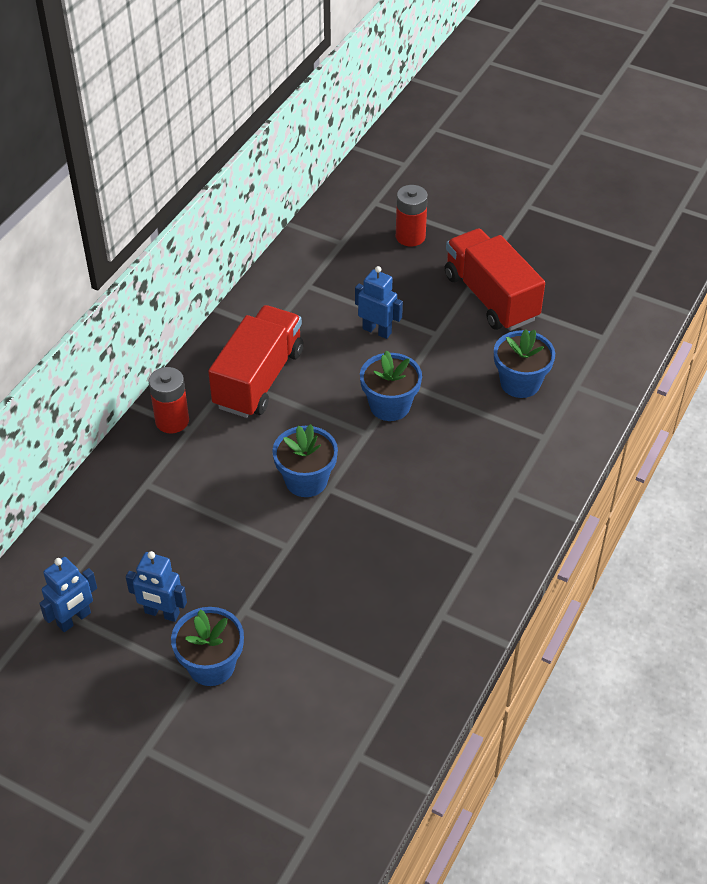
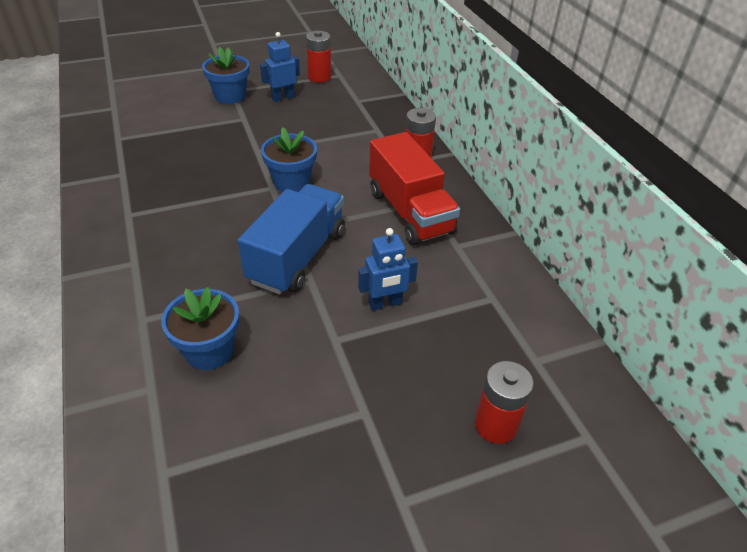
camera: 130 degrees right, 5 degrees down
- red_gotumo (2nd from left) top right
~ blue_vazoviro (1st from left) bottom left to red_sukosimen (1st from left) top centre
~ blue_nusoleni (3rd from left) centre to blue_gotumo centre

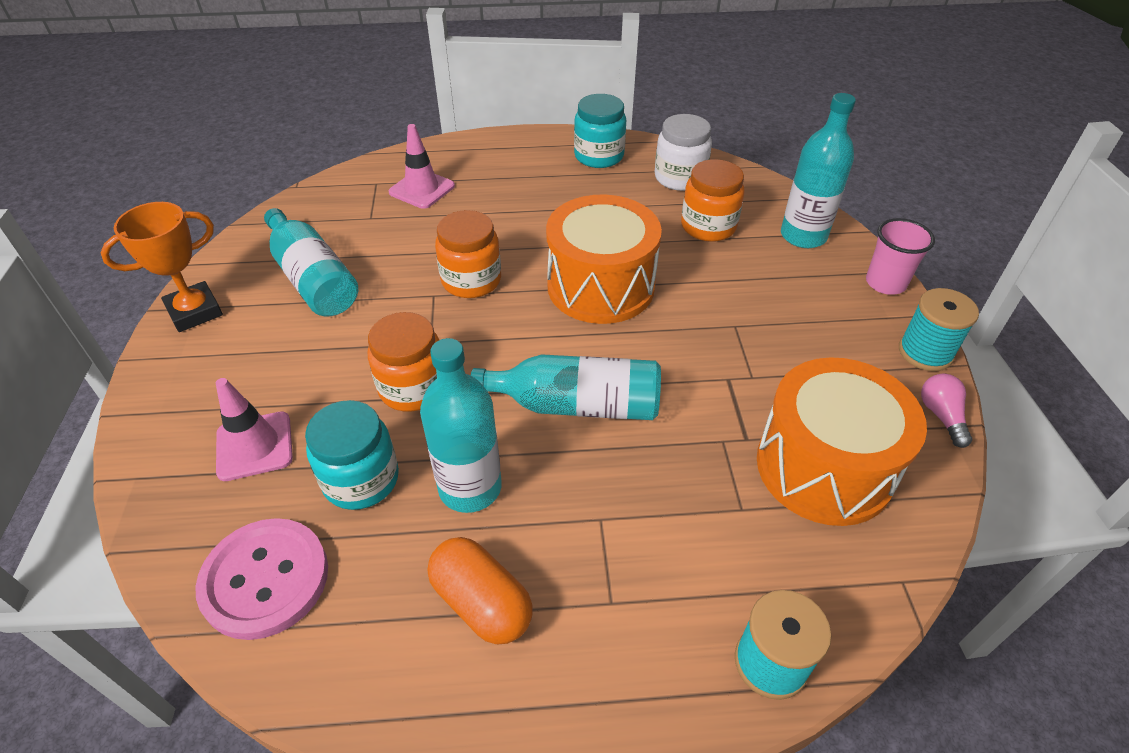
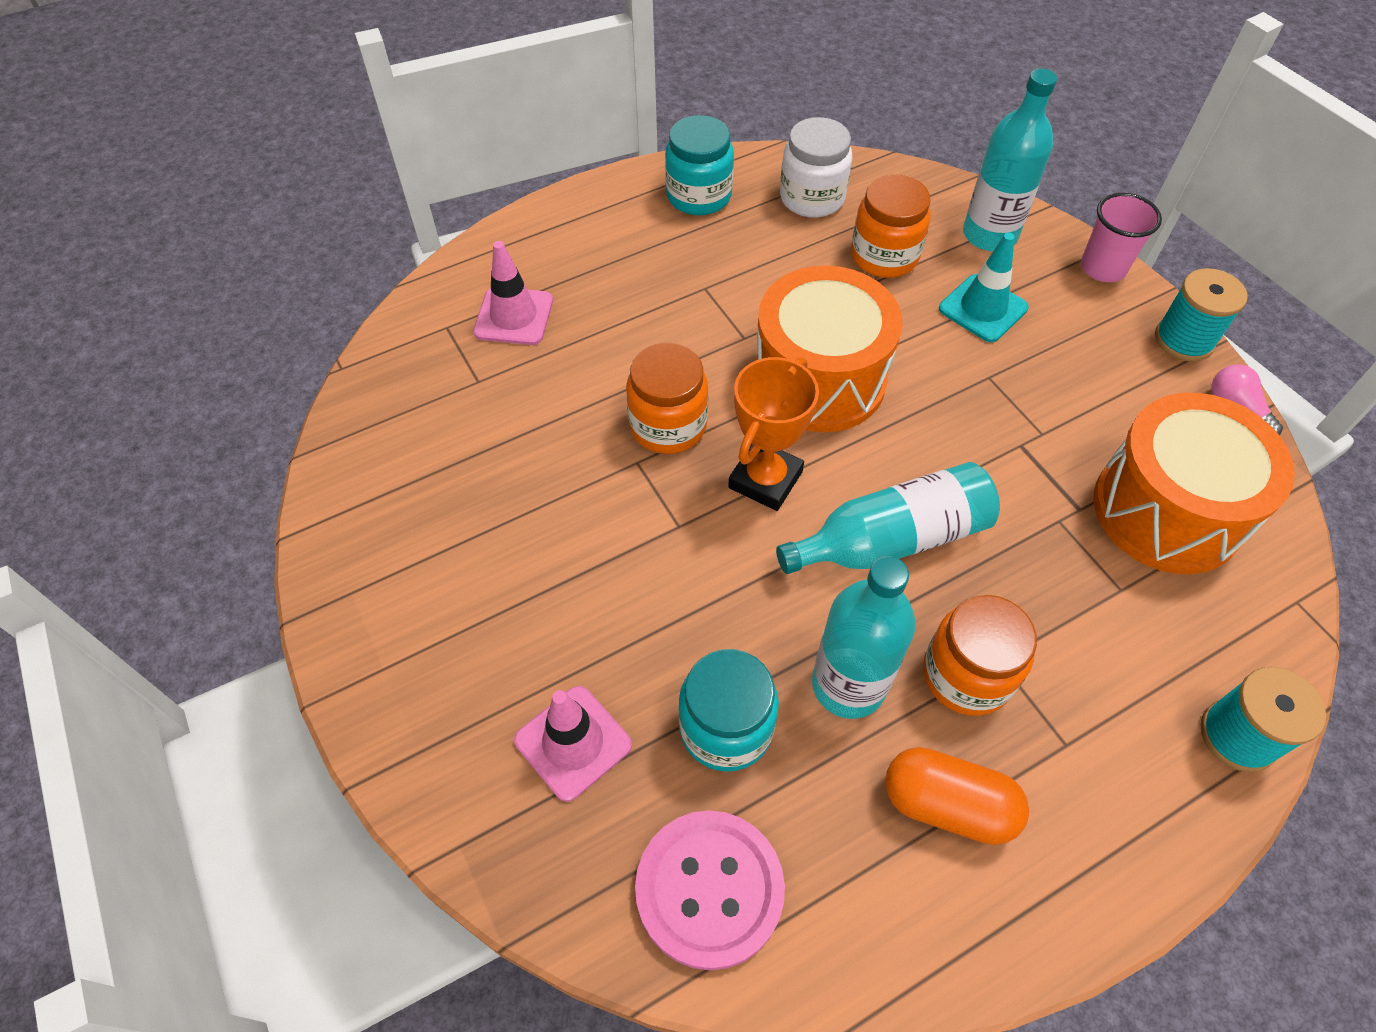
camera: 25 degrees left, 10 degrees up
- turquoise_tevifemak (1st from left) middle left
+ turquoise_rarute top right
~ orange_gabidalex middle left to centre
~ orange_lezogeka (1st from left in the first image) centre to orange_lezogeka (3rd from left) middle right

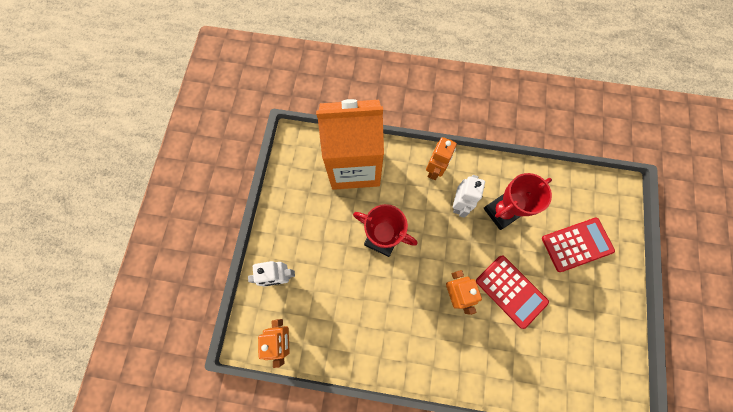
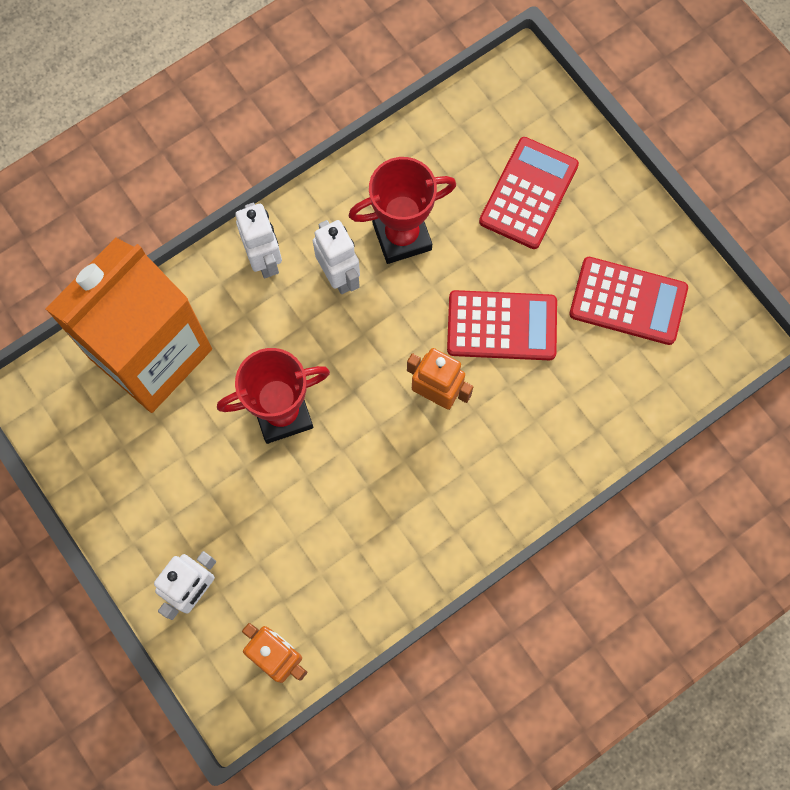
camera: 45 degrees left, 0 degrees up
+ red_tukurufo (3rd from left) middle right
~ orange_vazoviro (2nd from left) centre to white_vazoviro (2nd from left) top left
~ red_gabidalex (2nd from left) middle right = top centre 60 degrees clockwise

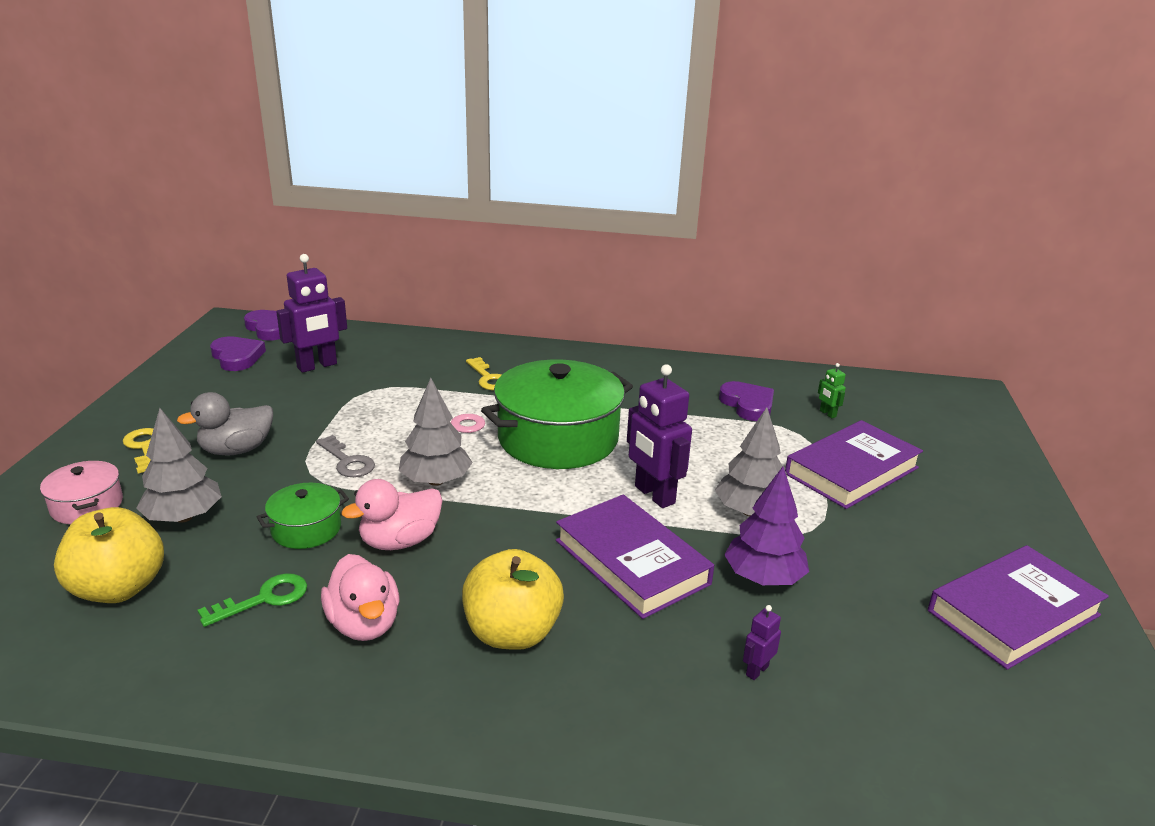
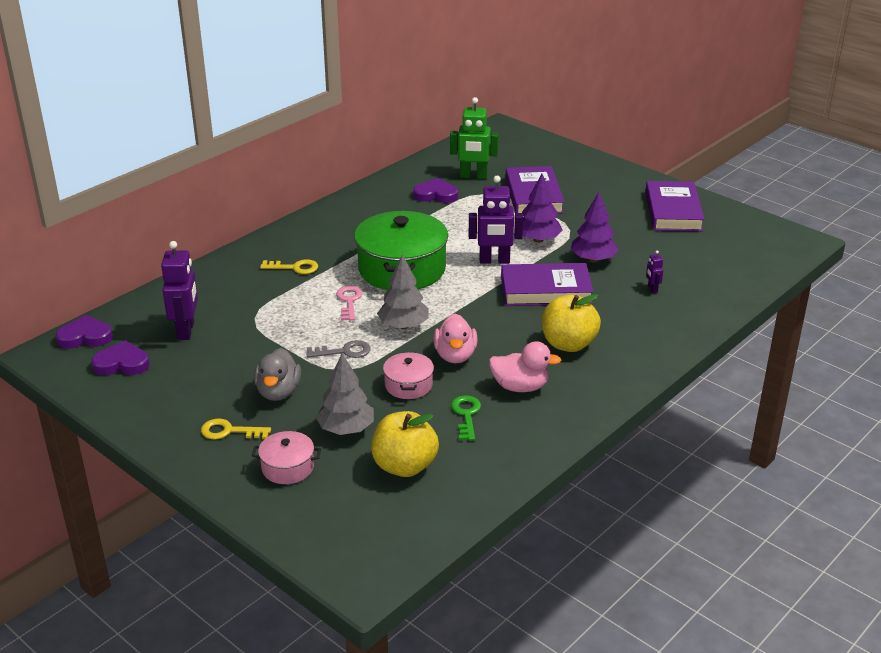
camera: 55 degrees left, 5 degrees up
~ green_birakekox (1st from left) middle left to pink_birakekox (2nd from left) centre
~ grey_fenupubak (3rd from left) centre to purple_fenupubak (1st from left) top centre
~ green_vazoviro middle right = top centre x2.19

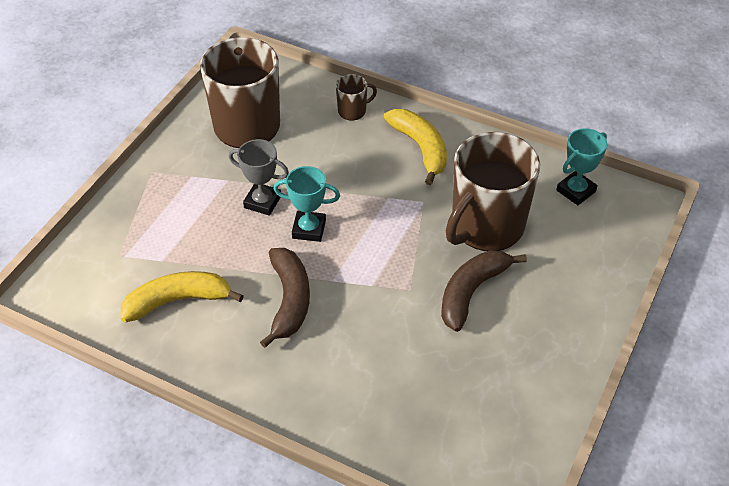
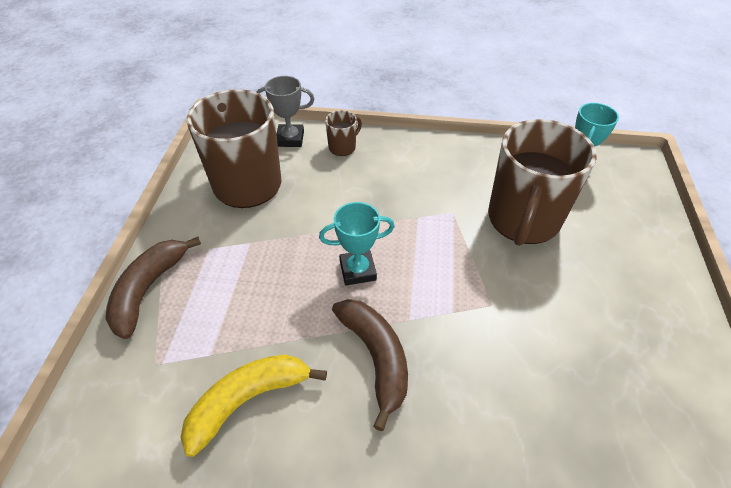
camera: 20 degrees left, 0 degrees up
- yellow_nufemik (2nd from left) top centre
~ grey_gabidalex centre to top centre
~ brown_nufemik (2nd from left in the first image) centre to brown_nufemik (1st from left) middle left

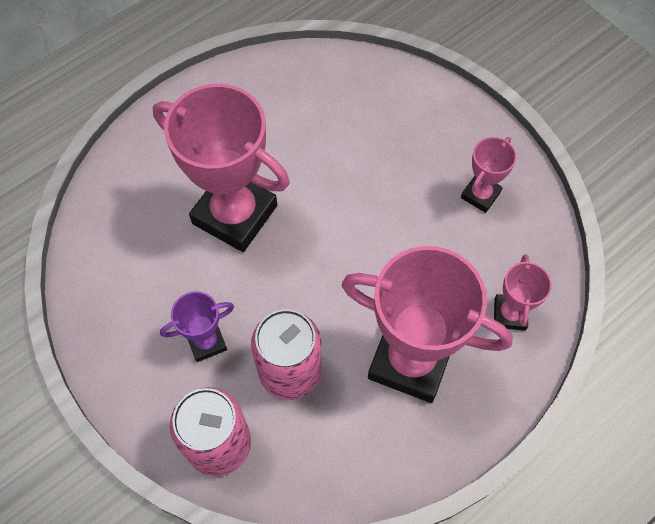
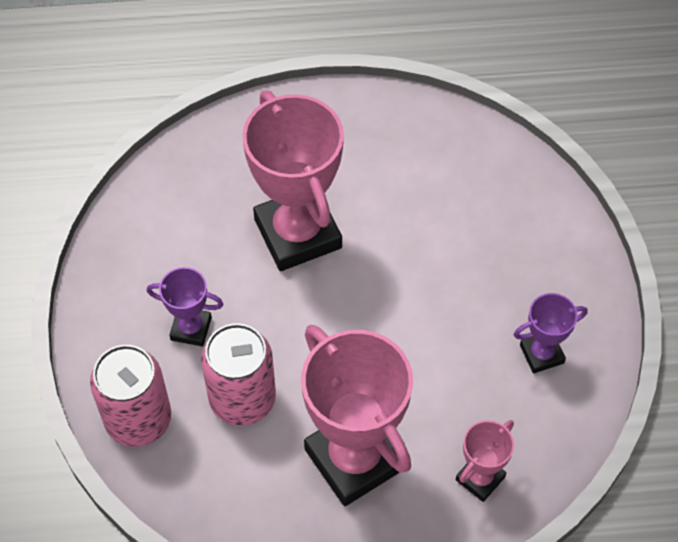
camera: 35 degrees right, 5 degrees down
~ pink_gabidalex (3rd from left) middle right to purple_gabidalex (2nd from left) middle right

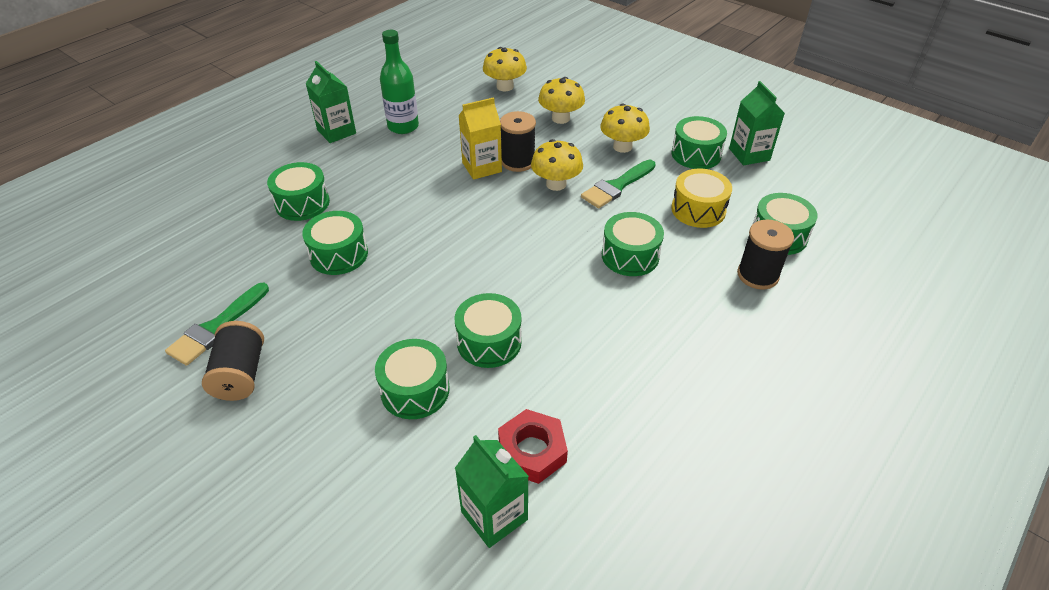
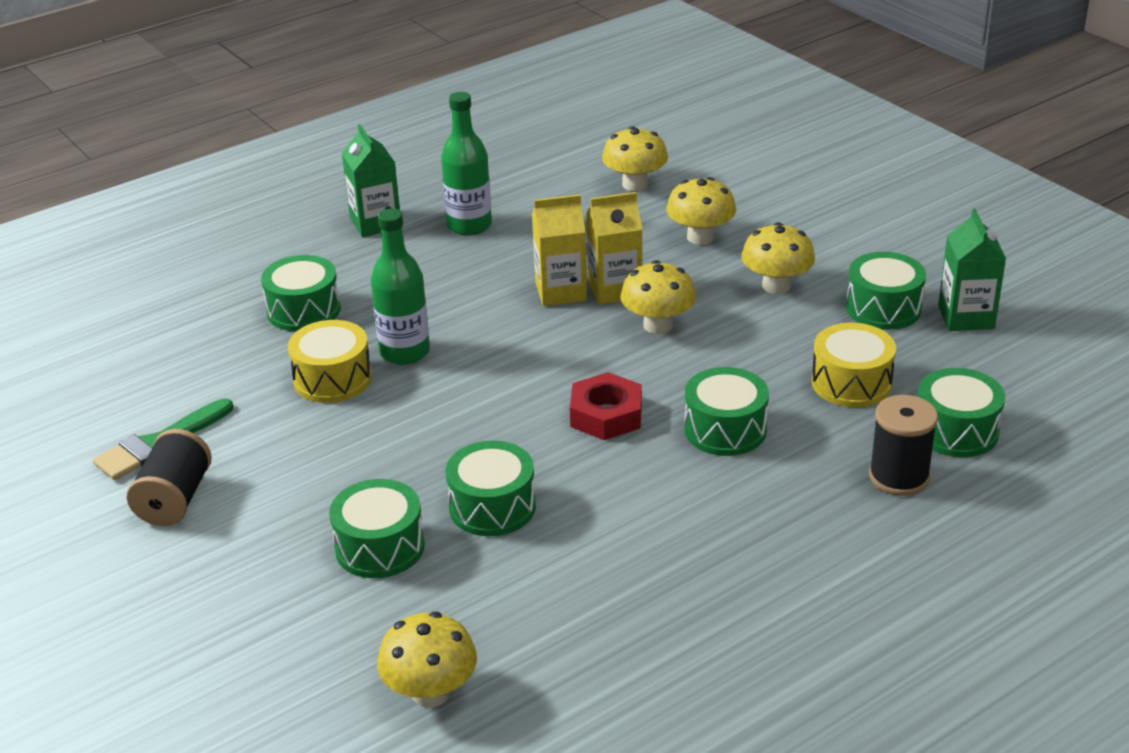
camera: 15 degrees right, 10 degrees down
- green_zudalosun (2nd from left) top centre
+ green_tevifemak (1st from left) centre
~ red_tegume bottom centre to centre
~ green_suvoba (2nd from left) bottom centre to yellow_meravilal (1st from left) bottom centre
~ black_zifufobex (2nd from left) top centre to yellow_suvoba (2nd from left) top centre
~ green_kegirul (2nd from left) middle left to yellow_kegirul (1st from left) middle left

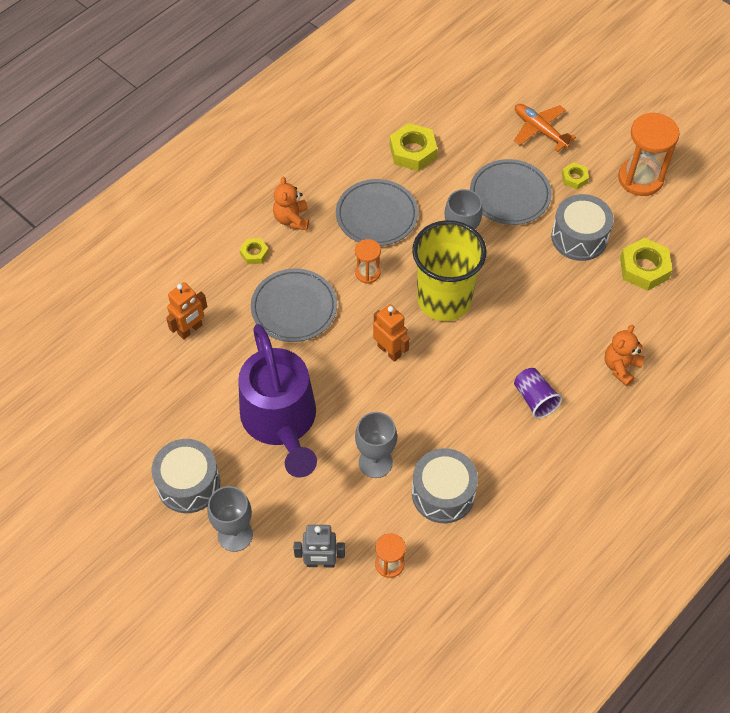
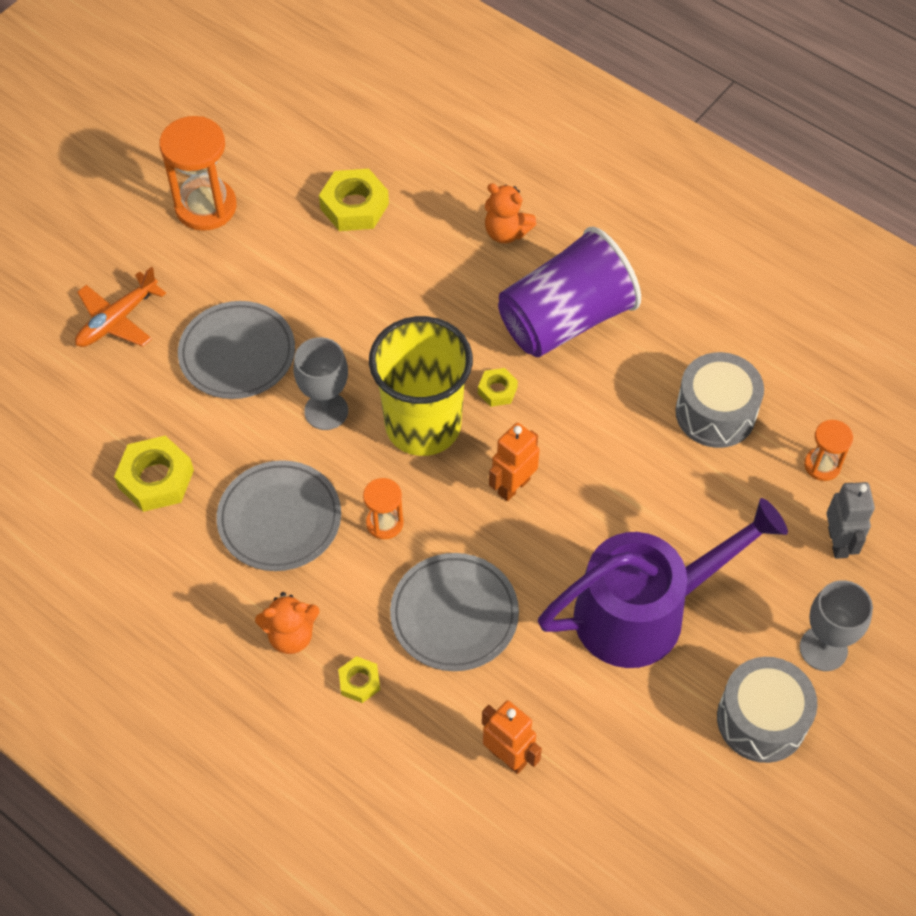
camera: 95 degrees left, 0 degrees up
- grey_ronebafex (2nd from left) centre
- grey_kegirul (3rd from left) top right
~ yellow_tegume (3rd from left in the first image) top right to yellow_tegume (4th from left) centre
~ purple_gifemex middle right = top centre x2.14

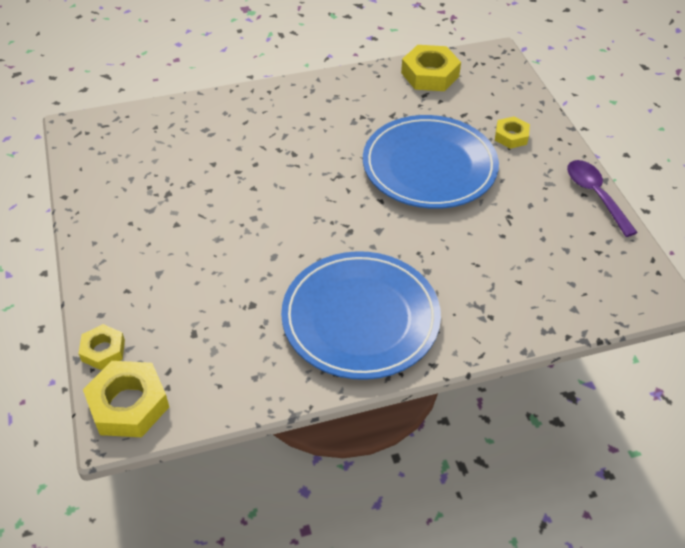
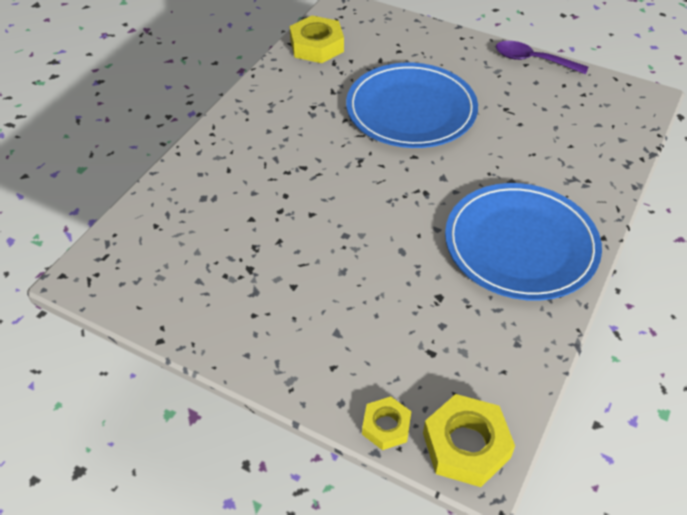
camera: 45 degrees left, 0 degrees up
- yellow_tegume (4th from left) top right

